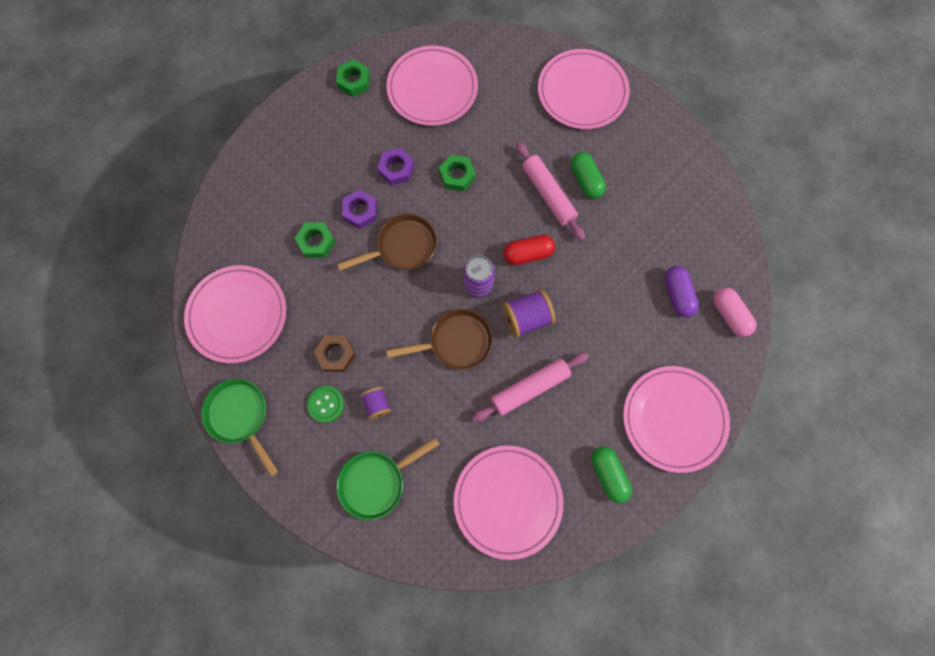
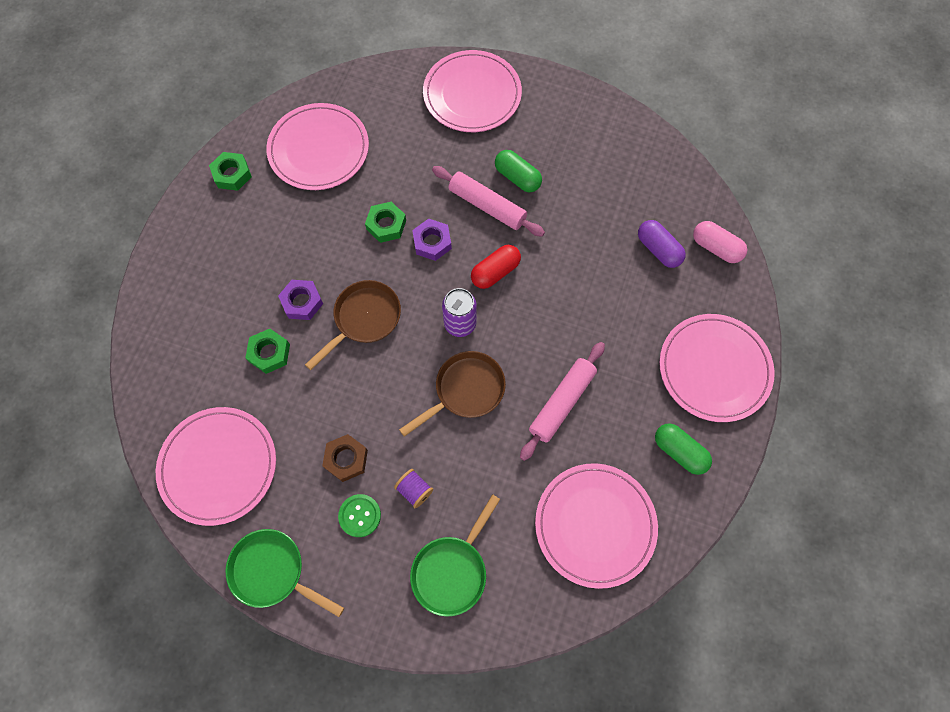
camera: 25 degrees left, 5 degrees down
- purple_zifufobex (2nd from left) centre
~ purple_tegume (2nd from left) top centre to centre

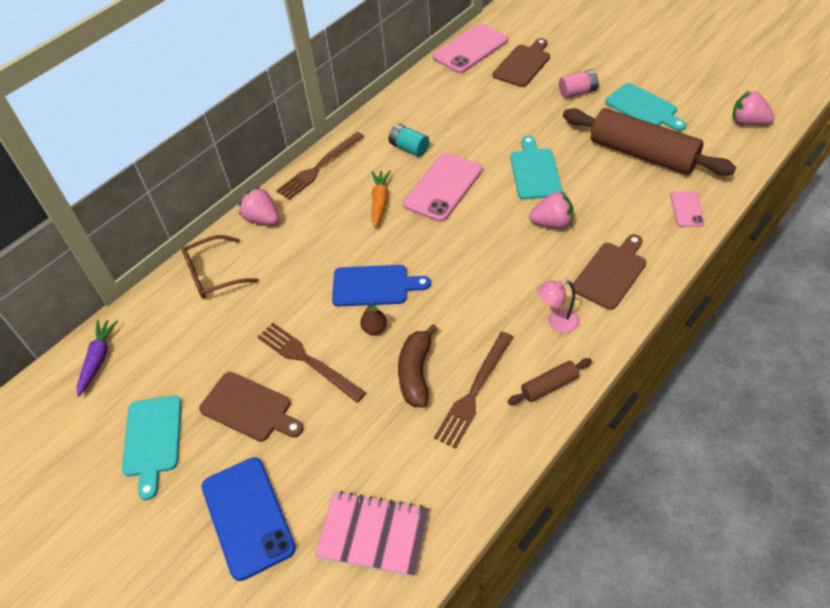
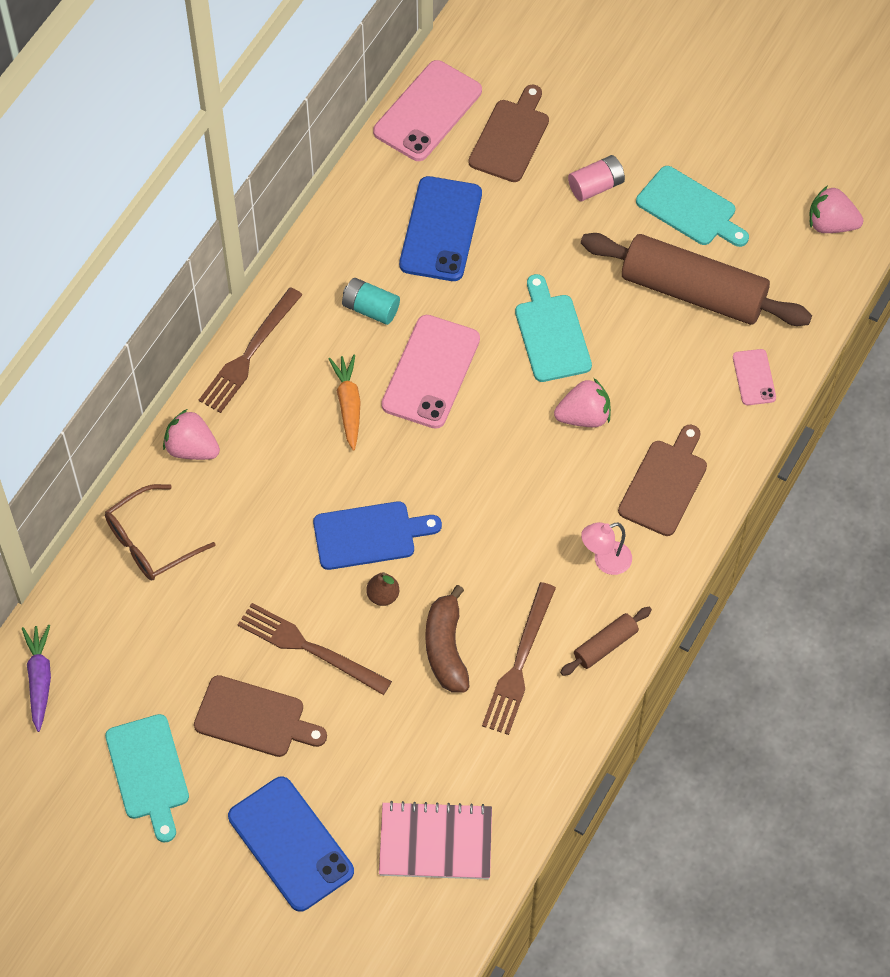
camera: 15 degrees left, 10 degrees up
+ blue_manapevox (2nd from left) top centre

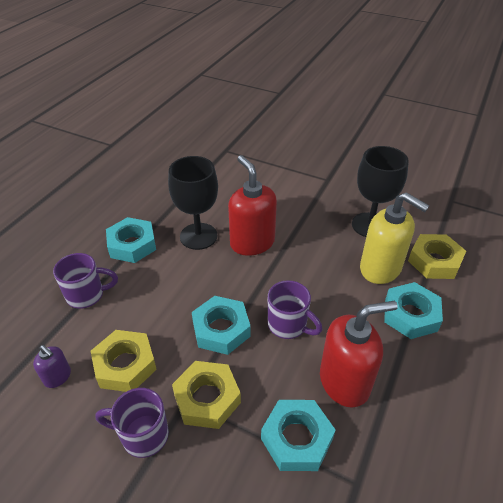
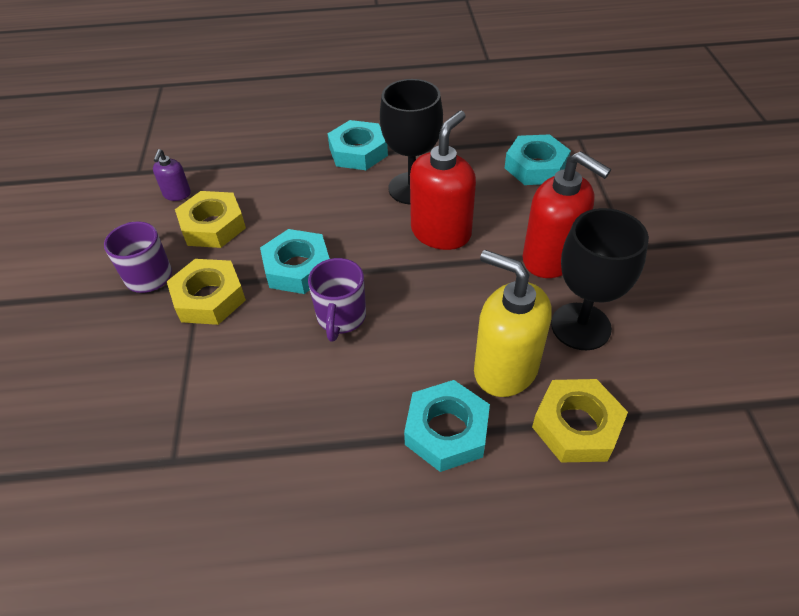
camera: 60 degrees right, 5 degrees up
- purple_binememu (1st from left) middle left
~ turquoise_tegume (3rd from left in the first image) bottom centre to turquoise_tegume (4th from left) top right
~ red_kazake (2nd from left) bottom right to middle right
~ yellow_kazake middle right = centre 120 degrees clockwise

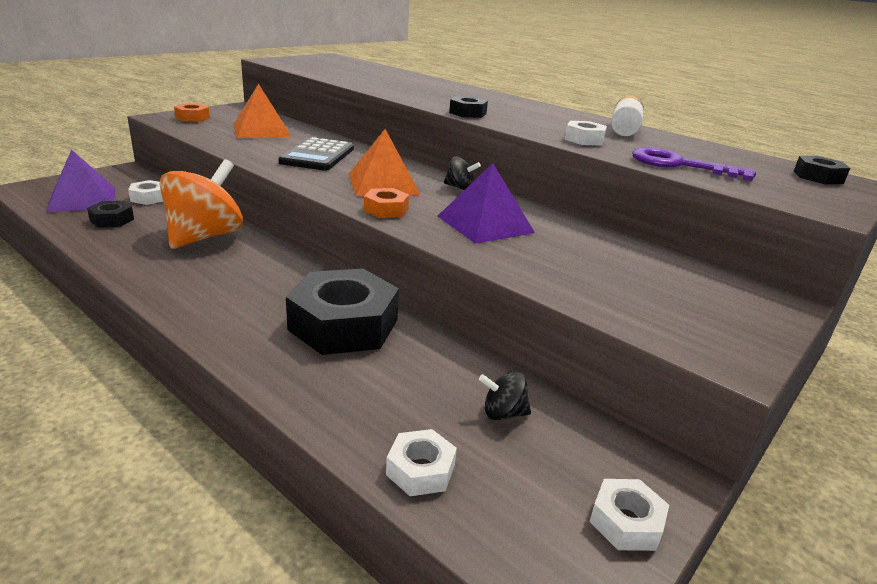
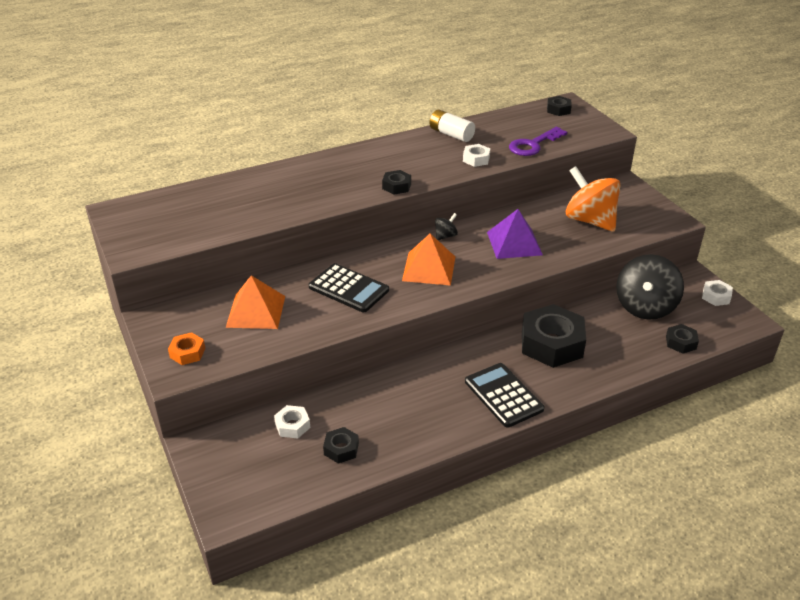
camera: 65 degrees left, 10 degrees up
- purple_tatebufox (1st from left) top left
- orange_tegume (2nd from left) centre
+ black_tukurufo (2nd from left) centre
~ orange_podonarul middle left to top right
~ white_tegume (2nd from left) bottom centre to black_tegume (5th from left) middle right
~ black_podonarul (2nd from left) bottom centre = middle right x2.33

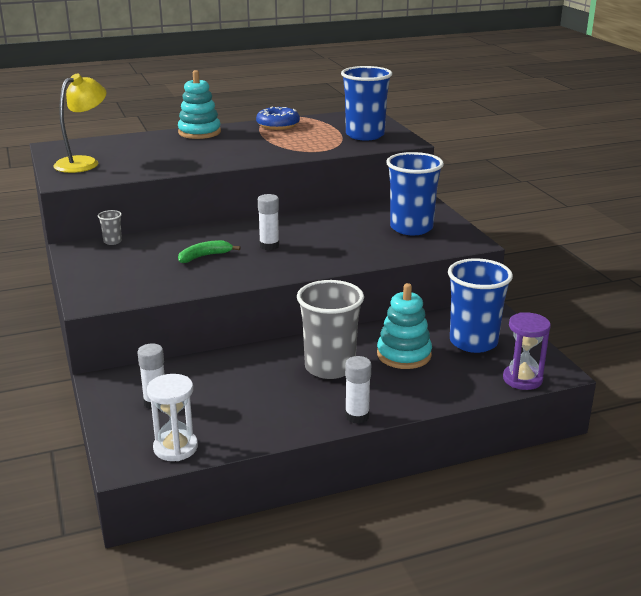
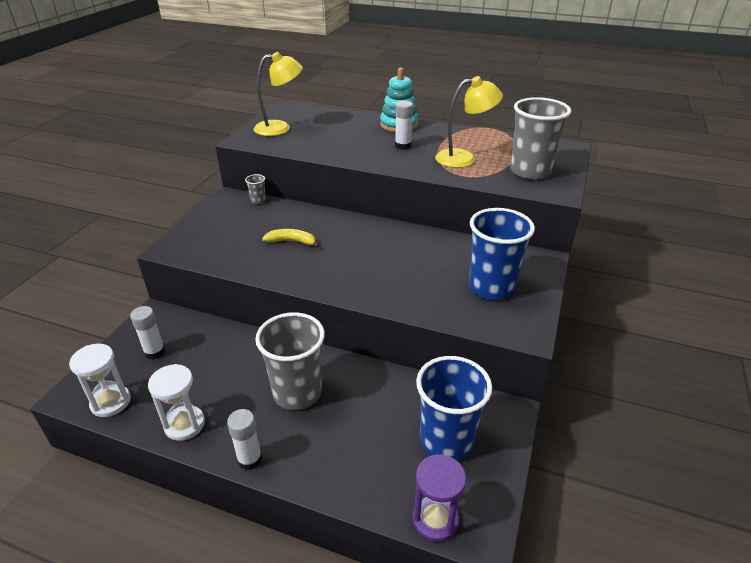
camera: 40 degrees right, 10 degrees up
- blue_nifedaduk top centre
- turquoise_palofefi (2nd from left) centre
+ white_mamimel (2nd from left) bottom left
+ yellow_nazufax (2nd from left) top centre
~ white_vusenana (2nd from left in the first image) centre to white_vusenana (3rd from left) top centre
~ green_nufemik middle left to yellow_nufemik centre
~ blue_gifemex (1st from left) top centre to grey_gifemex (3rd from left) top right

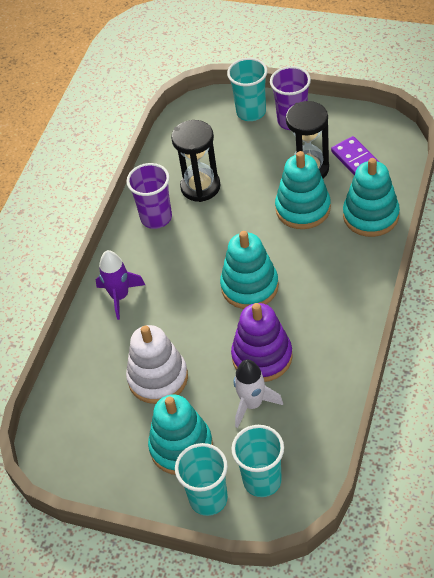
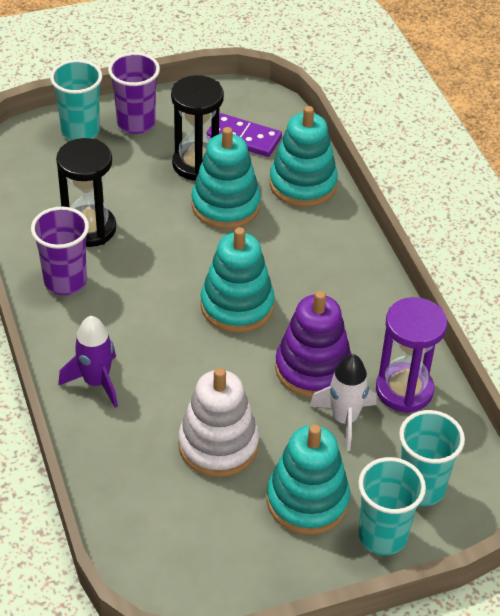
camera: 45 degrees left, 5 degrees down
+ purple_mamimel middle right

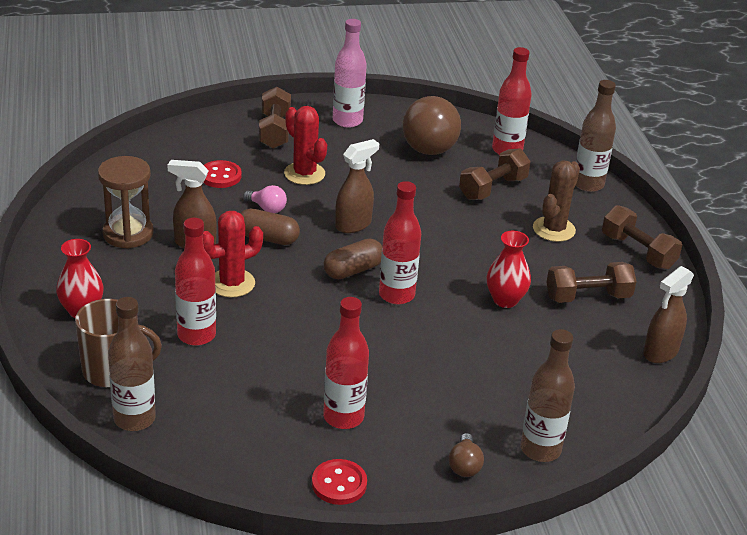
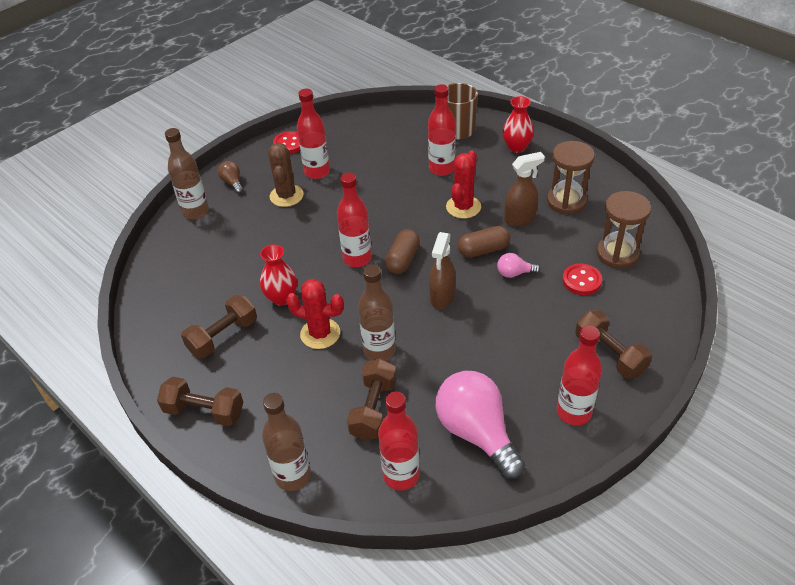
camera: 150 degrees right, 10 degrees up
- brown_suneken (3rd from left) middle right
+ brown_mamimel (2nd from left) middle right
~ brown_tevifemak (1st from left in the first image) bottom left to brown_tevifemak (3rd from left) centre
~ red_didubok (2nd from left in the first image) top centre to red_didubok (1st from left) centre
~ brown_didubok middle right to top centre
~ pink_tevifemak top centre to red_tevifemak (5th from left) middle right
~ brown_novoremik (1st from left) top centre to pink_novoremik (1st from left) bottom centre

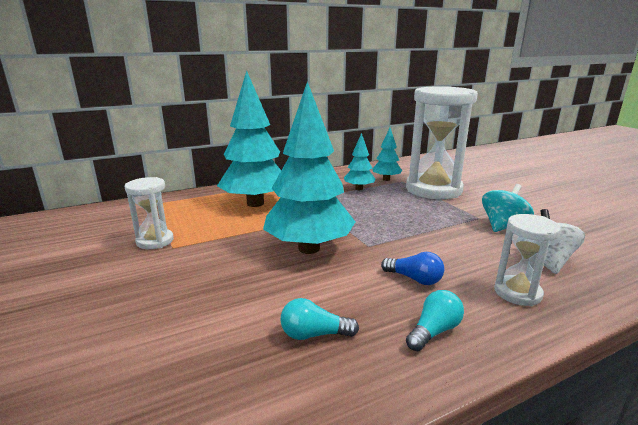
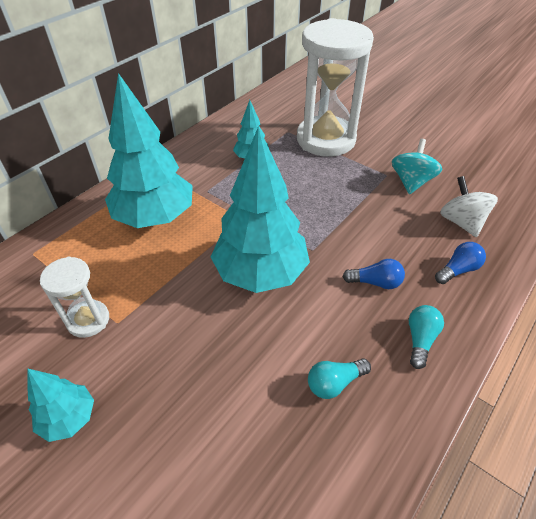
camera: 25 degrees left, 25 degrees up
~ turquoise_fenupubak (4th from left in the first image) centre to turquoise_fenupubak (1st from left) bottom left
~ white_mamimel (3rd from left) middle right to blue_novoremik (2nd from left) middle right

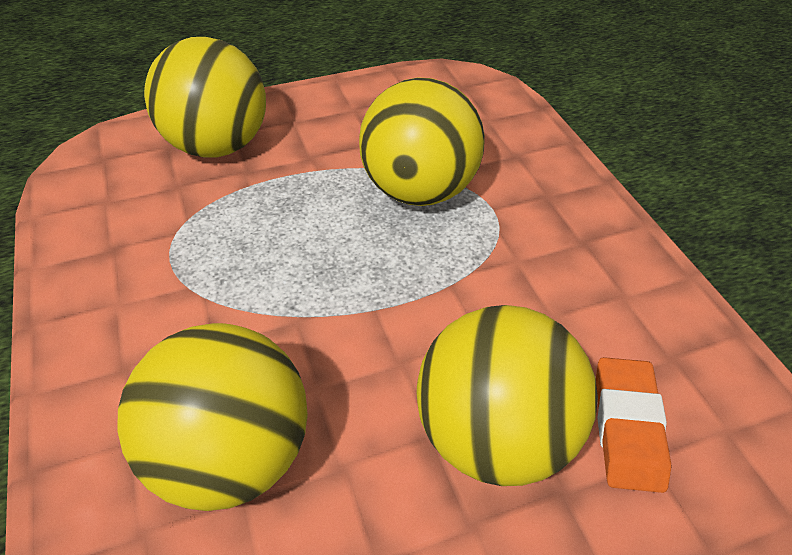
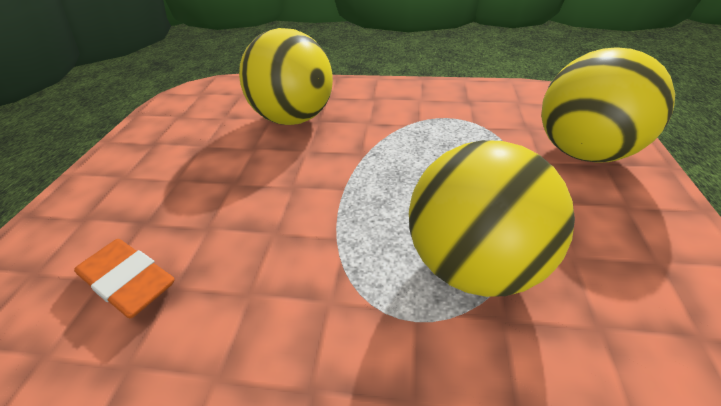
camera: 120 degrees right, 5 degrees down
- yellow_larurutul (4th from left) bottom centre

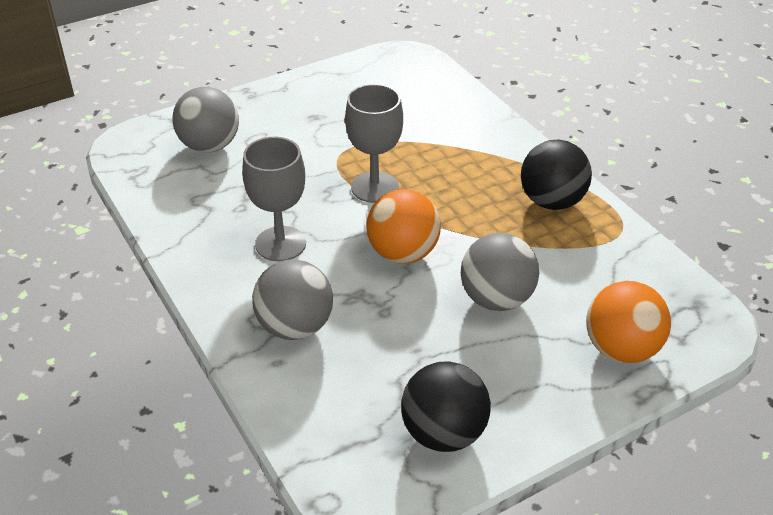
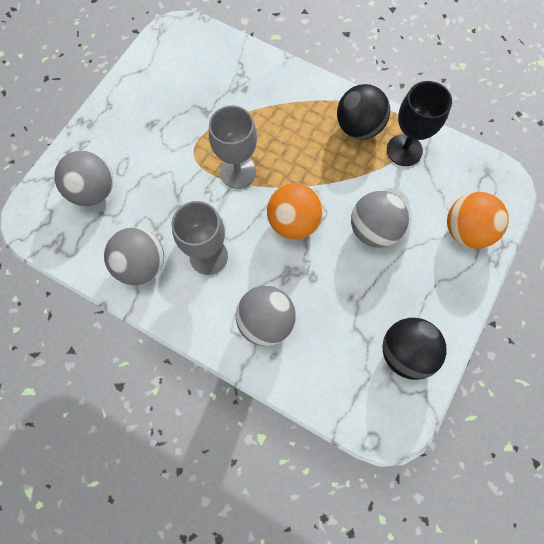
camera: 30 degrees left, 30 degrees up
+ grey_larurutul (2nd from left) middle left
+ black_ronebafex top right

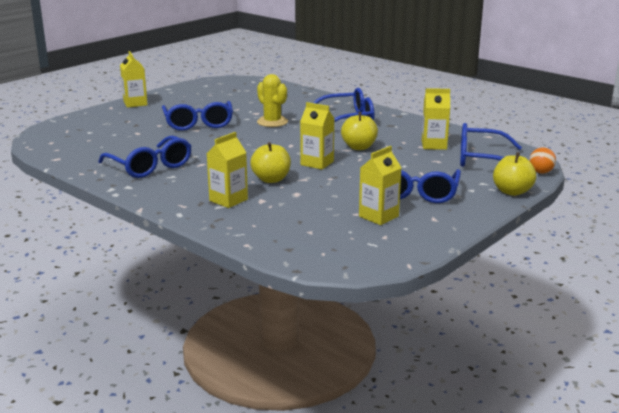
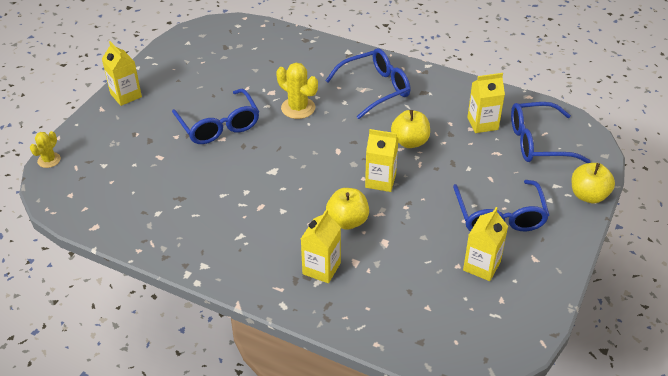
camera: 15 degrees left, 20 degrees up
- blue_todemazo (1st from left) middle left
- orange_larurutul middle right
+ yellow_didubok (1st from left) middle left

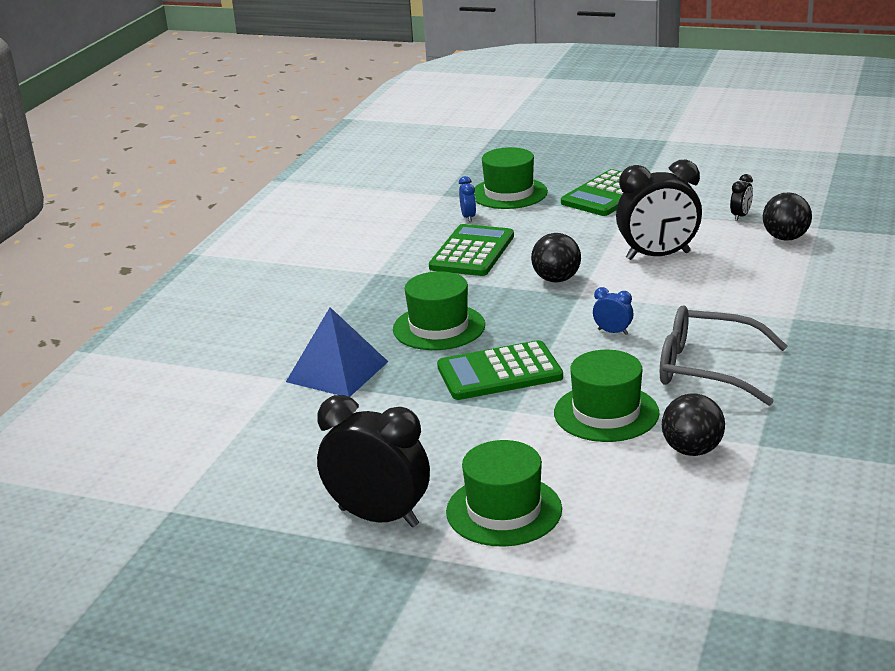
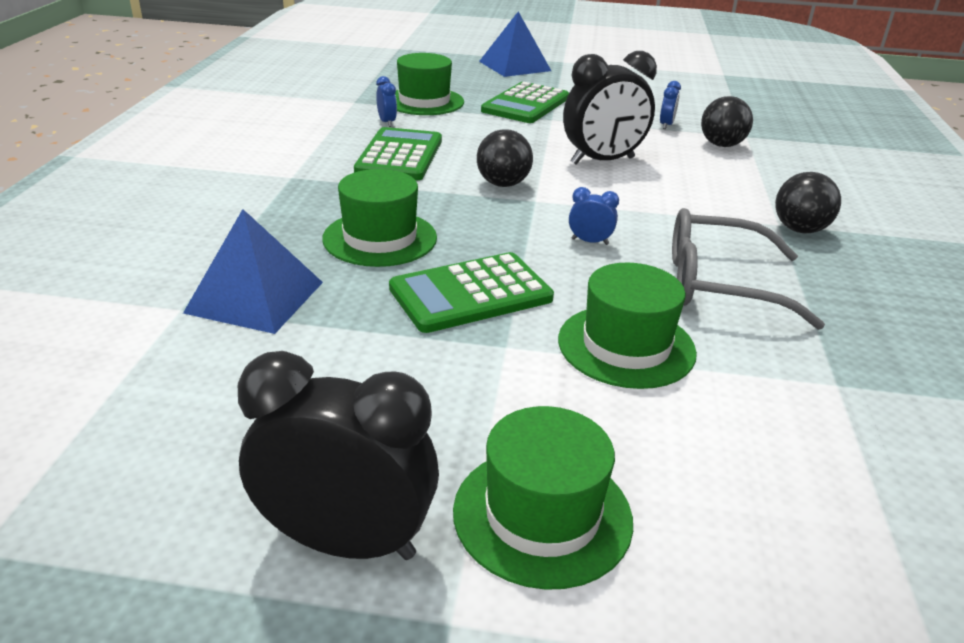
camera: 15 degrees left, 5 degrees up
+ blue_tatebufox (2nd from left) top centre
~ black_larurutul (2nd from left in the first image) middle right to black_larurutul (3rd from left) top right
~ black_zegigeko (3rd from left) top right to blue_zegigeko (3rd from left) top right

